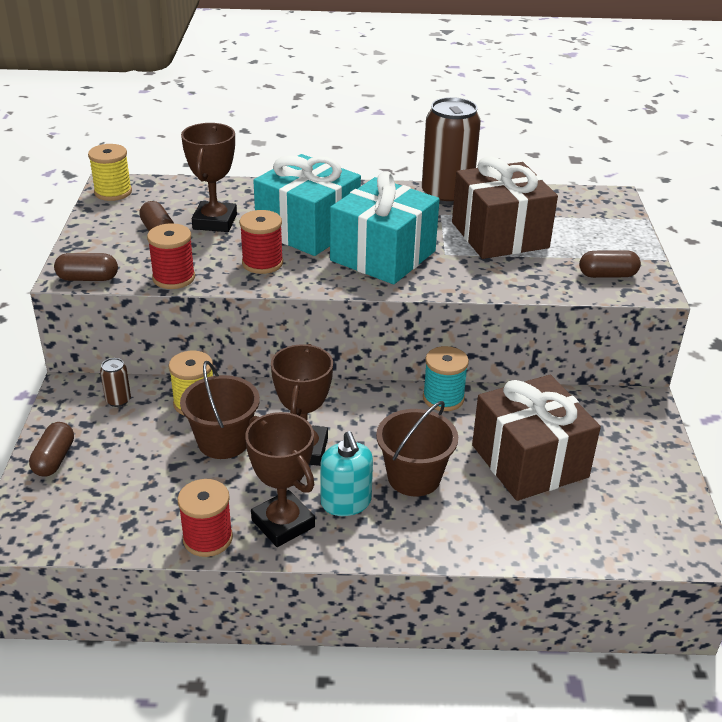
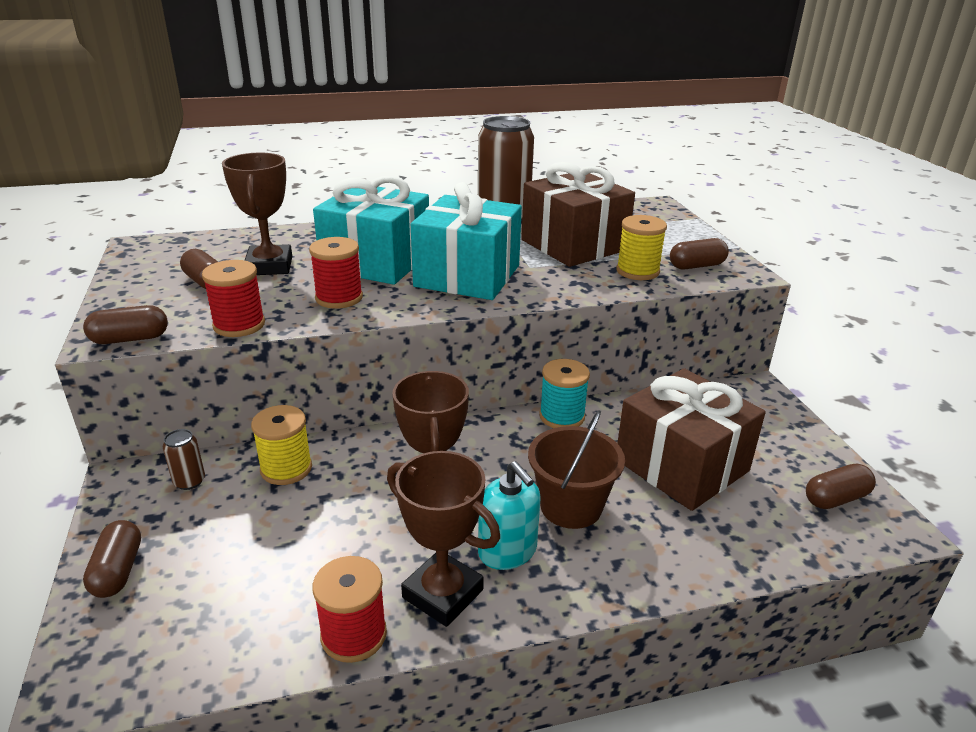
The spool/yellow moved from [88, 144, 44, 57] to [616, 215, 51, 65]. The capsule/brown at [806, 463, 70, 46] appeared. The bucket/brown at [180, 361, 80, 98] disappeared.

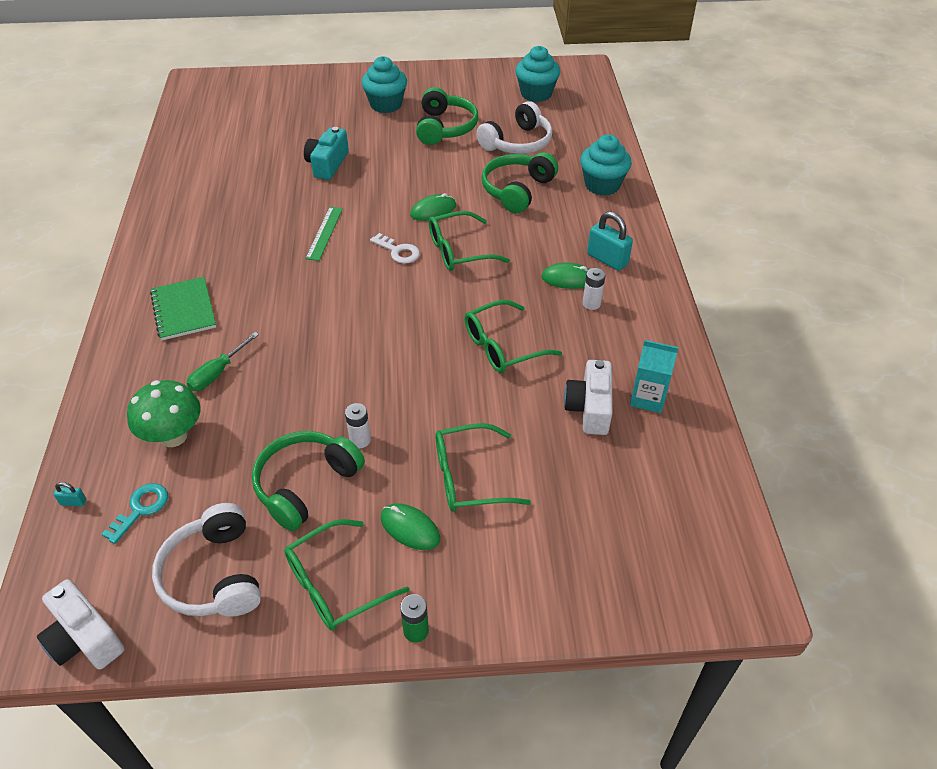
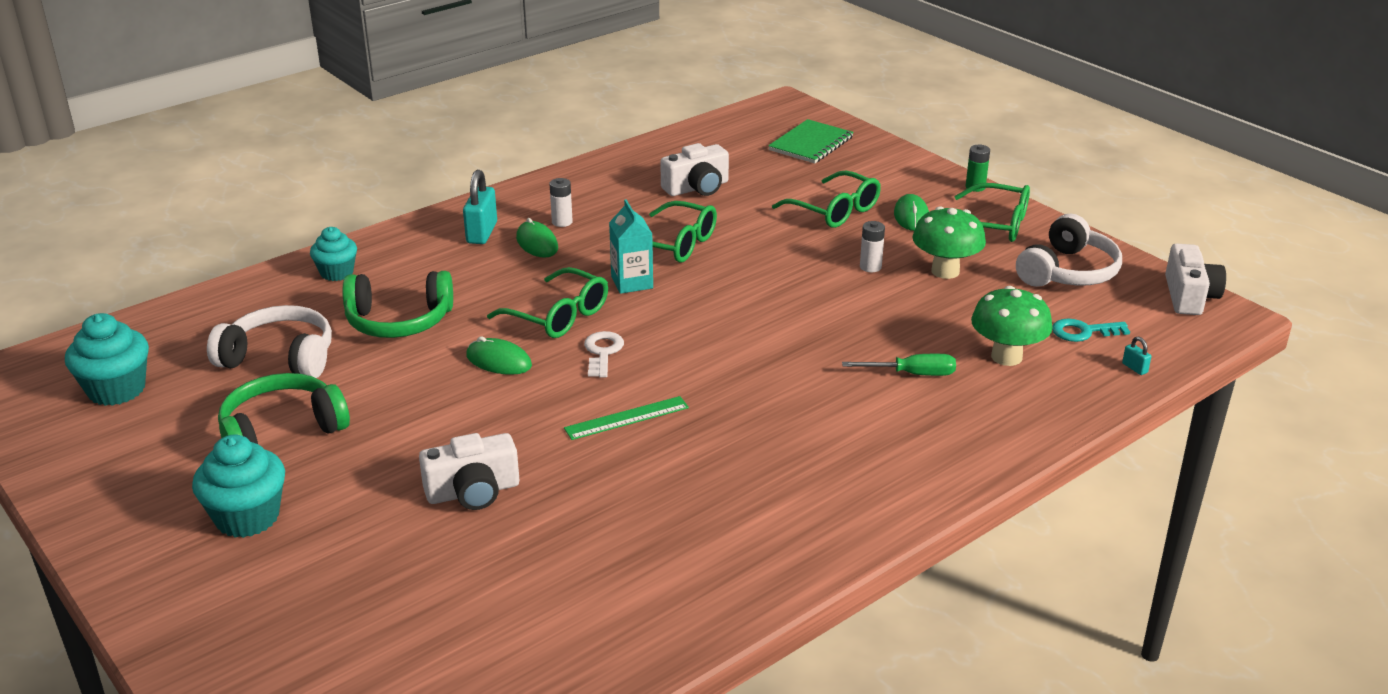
The cupcake/turquoise at [580, 134, 52, 62] changed to 0.67 times the size. The camera/turquoise at [304, 127, 45, 53] became the camera/white at [419, 433, 100, 77]. The carton/turquoise moved from [630, 340, 49, 73] to [609, 199, 44, 95]. The notebook/green moved from [150, 277, 66, 63] to [768, 119, 86, 45]. The headphones/green at [252, 431, 113, 100] was replaced by the mushroom/green at [912, 206, 74, 73].

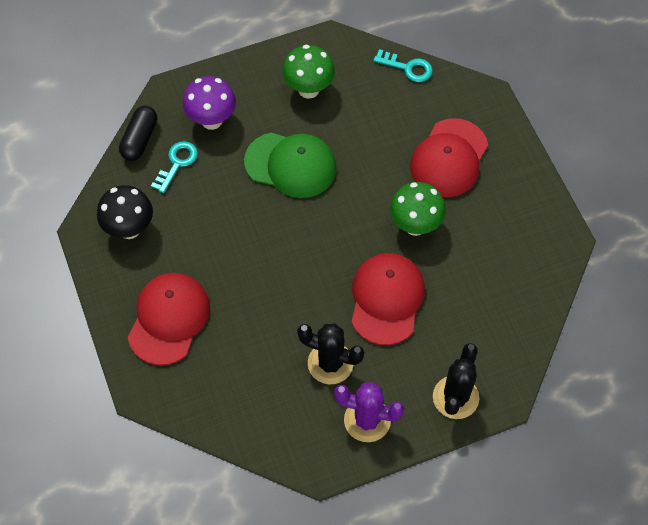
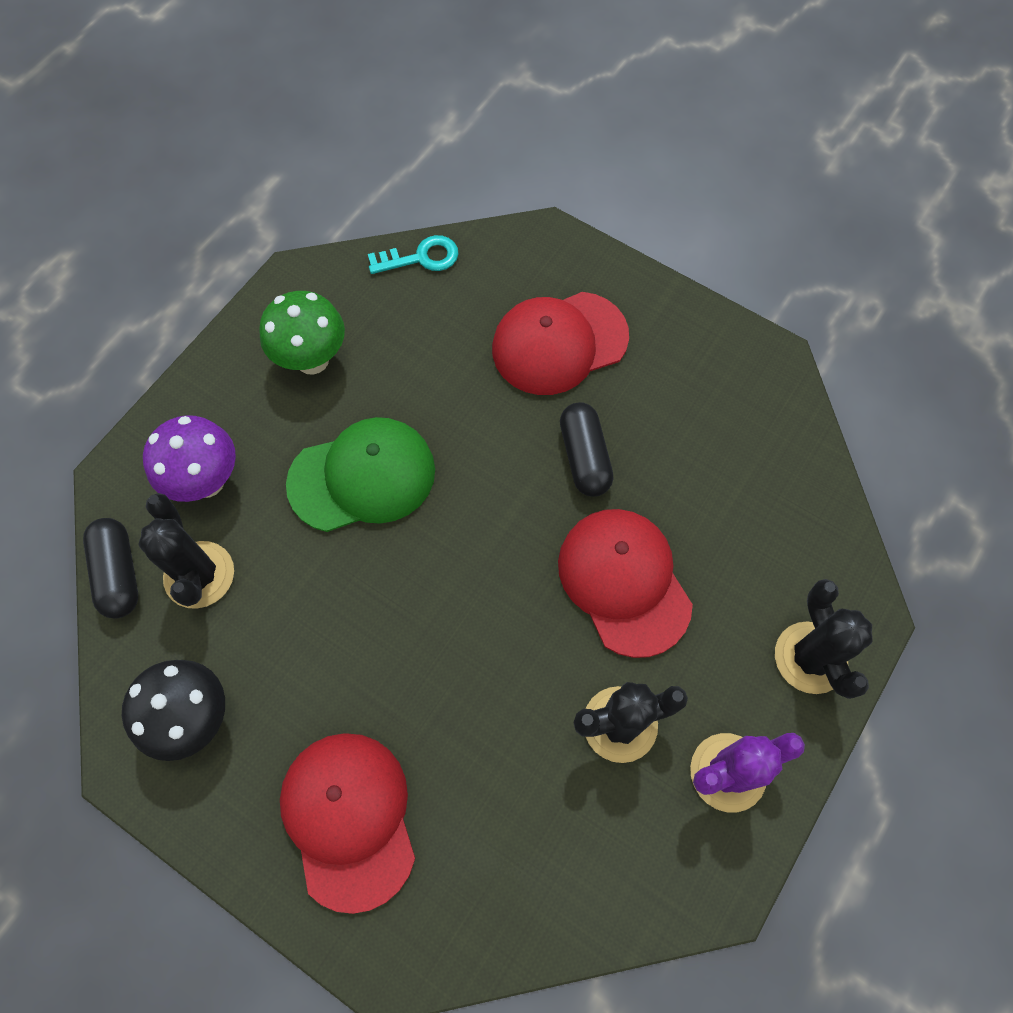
The key/turquoise at [151, 141, 47, 52] was replaced by the cactus/black at [138, 493, 96, 116]. The cap/red at [410, 118, 78, 79] turned 75 degrees clockwise. The mushroom/green at [390, 182, 56, 54] was replaced by the capsule/black at [560, 402, 54, 95].

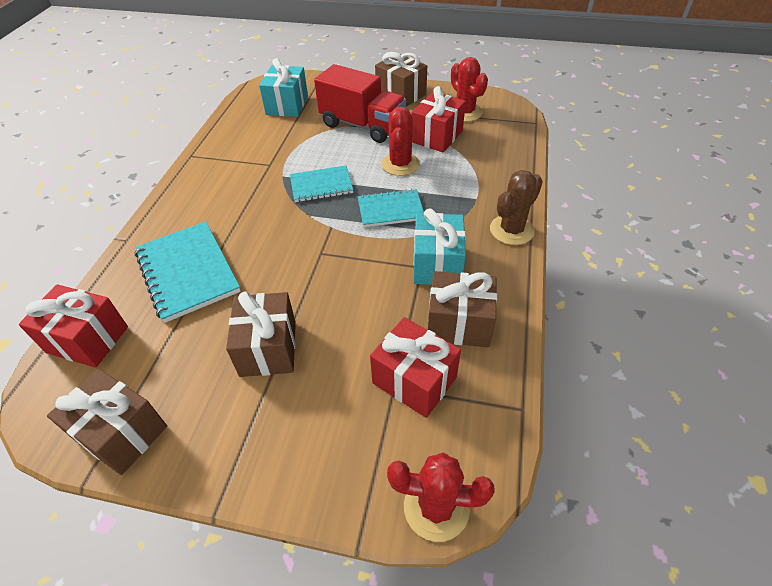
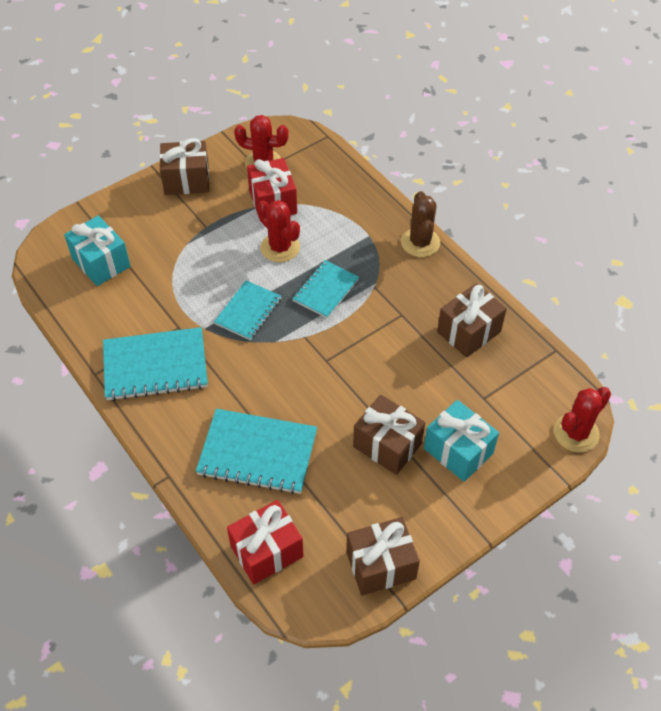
The notebook/turquoise at [103, 327, 105, 74] appeared. The gift/turquoise moved from [414, 209, 52, 76] to [424, 400, 75, 82]. The truck/red at [314, 64, 92, 79] disappeared. The gift/red at [370, 317, 91, 101] disappeared.

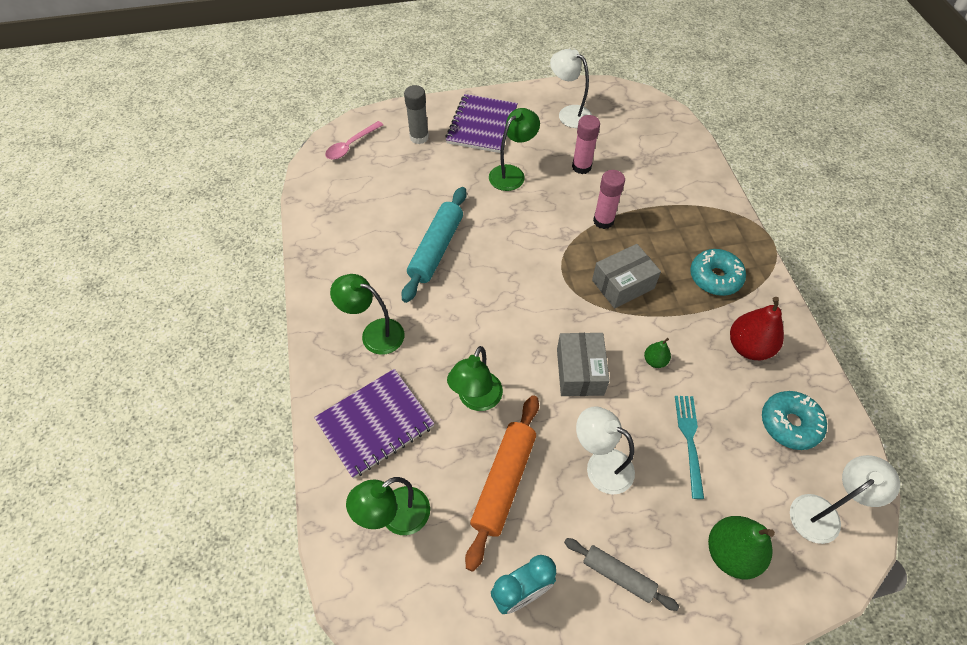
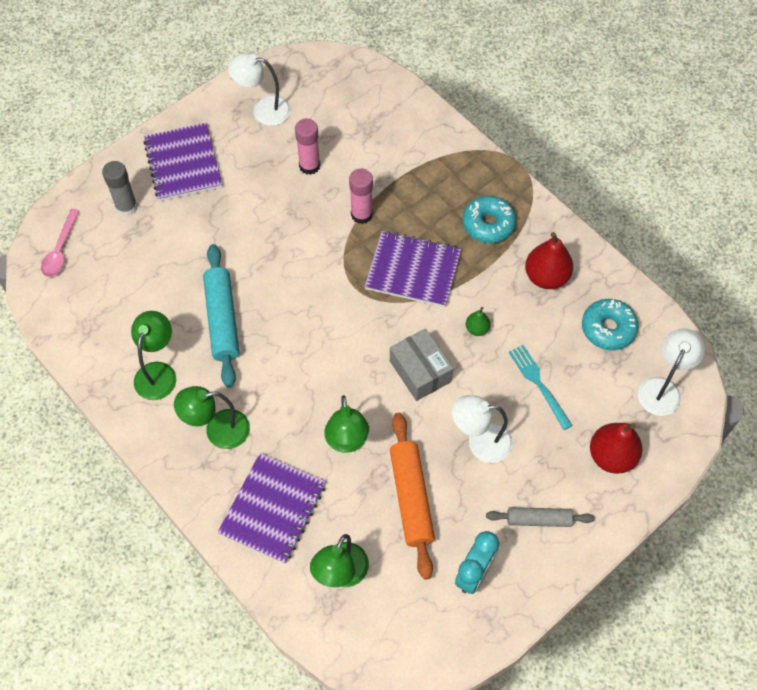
The lamp/green moved from [489, 108, 51, 83] to [131, 311, 45, 89]. The box/grey at [592, 244, 69, 64] was replaced by the notebook/purple at [365, 231, 96, 76]. The pear/green at [708, 516, 67, 63] became the pear/red at [590, 423, 53, 51].

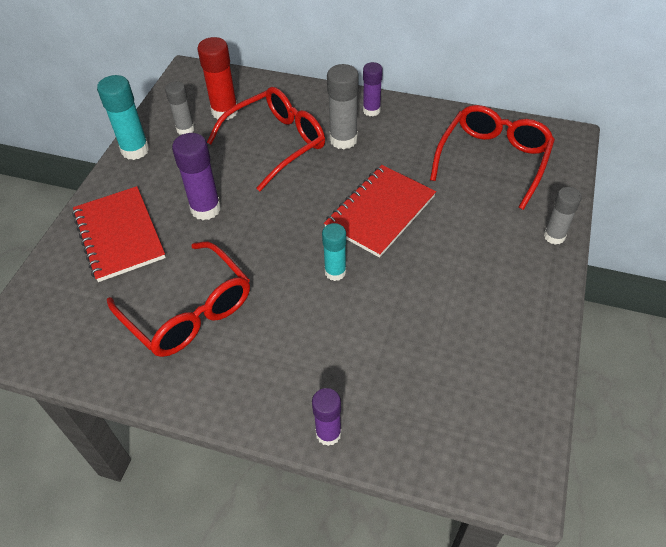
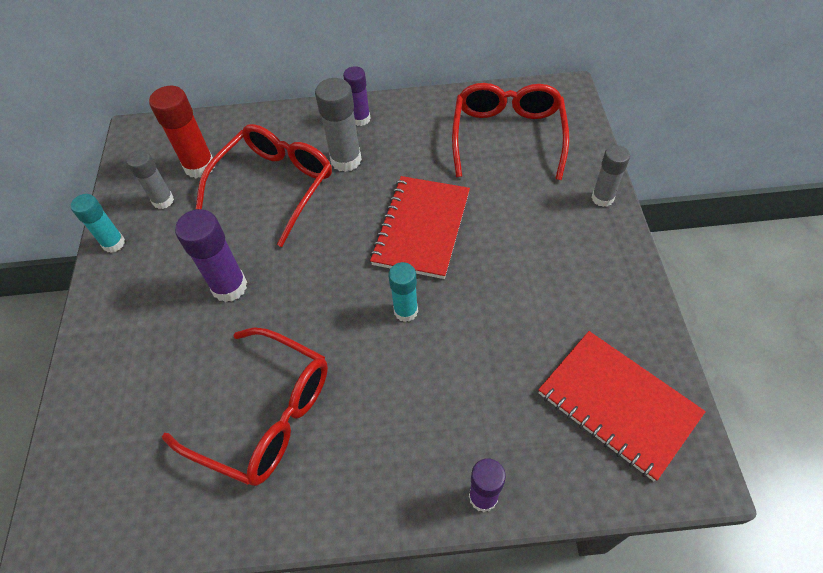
The glue stick/turquoise at [97, 75, 52, 85] changed to 0.66 times the size. The notebook/red moved from [72, 186, 94, 96] to [538, 331, 168, 150].

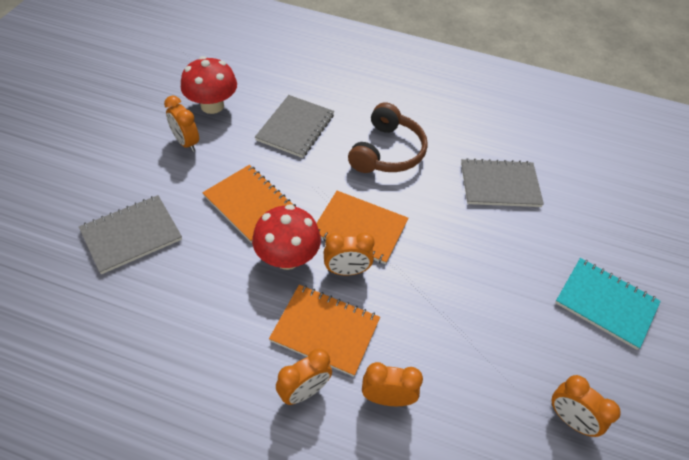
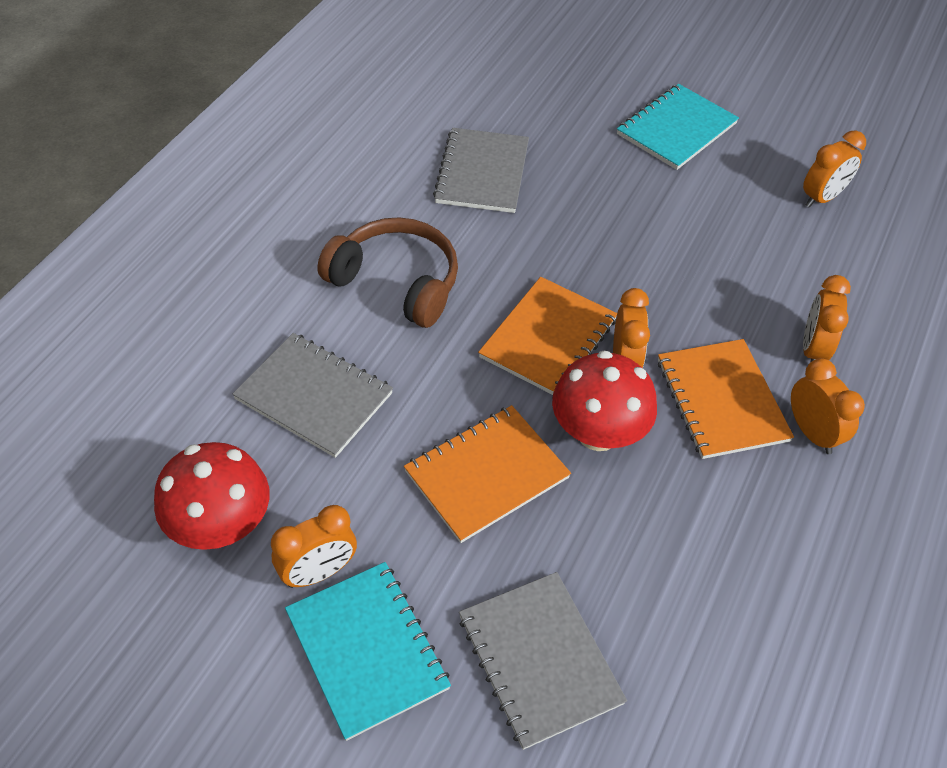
The notebook/turquoise at [285, 562, 166, 179] appeared. The notebook/orange at [269, 285, 111, 92] turned 45 degrees counterclockwise.

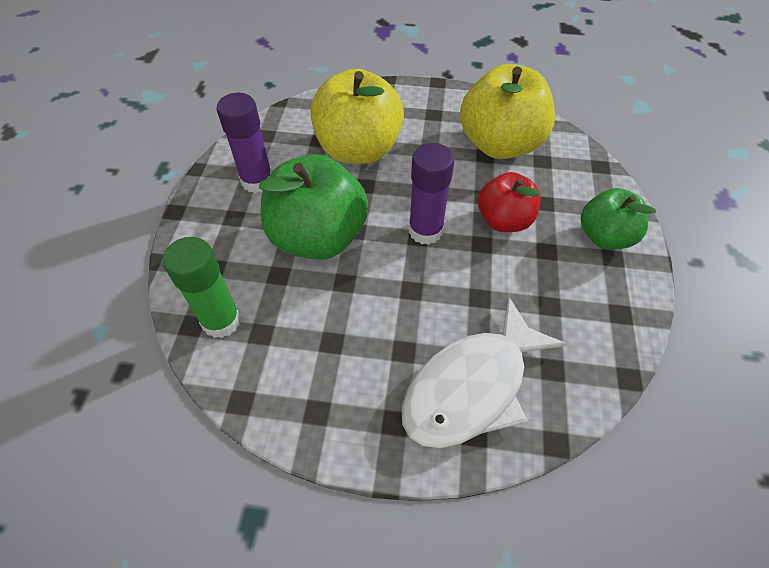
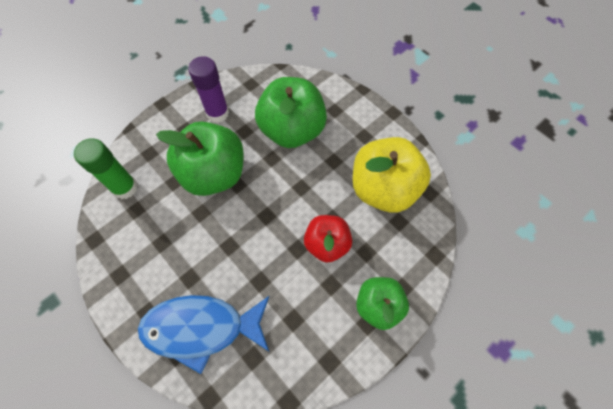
The fish/white at [401, 297, 166, 151] became the fish/blue at [138, 295, 131, 79]. The apple/yellow at [310, 69, 94, 95] became the apple/green at [255, 77, 72, 71]. The glue stick/purple at [409, 143, 45, 102] disappeared.

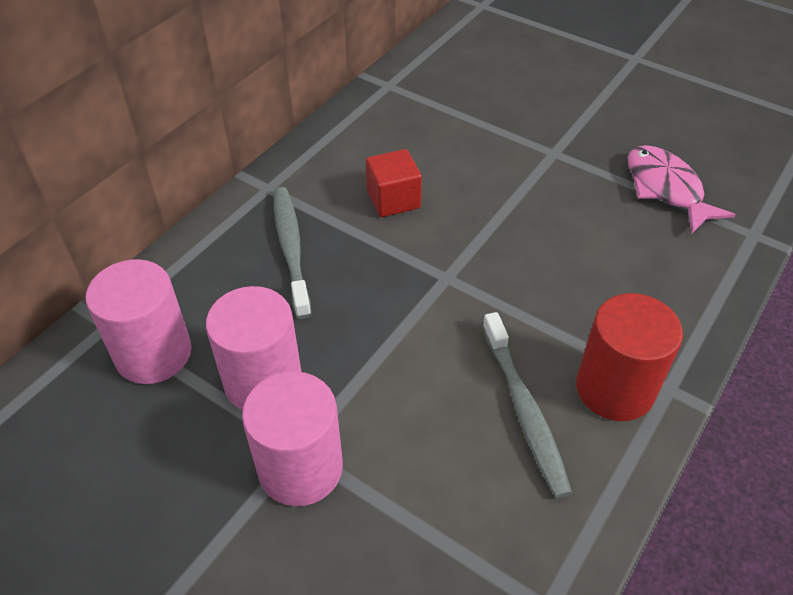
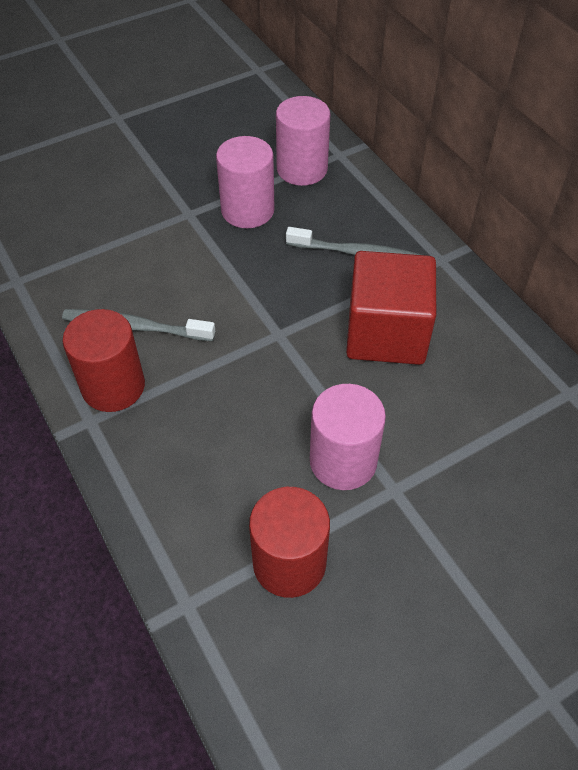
The fish/pink at [628, 145, 107, 89] was replaced by the cylinder/red at [249, 487, 81, 111]. The cylinder/pink moved from [242, 371, 101, 135] to [310, 384, 76, 106]. The cube/red at [366, 149, 56, 68] changed to 1.86 times the size.

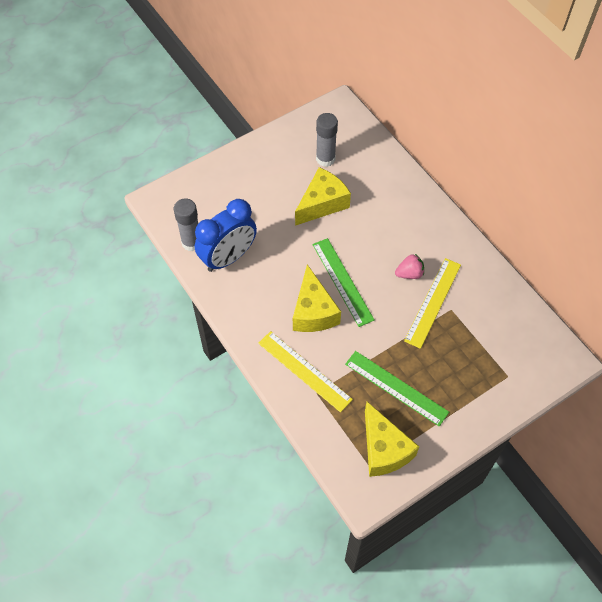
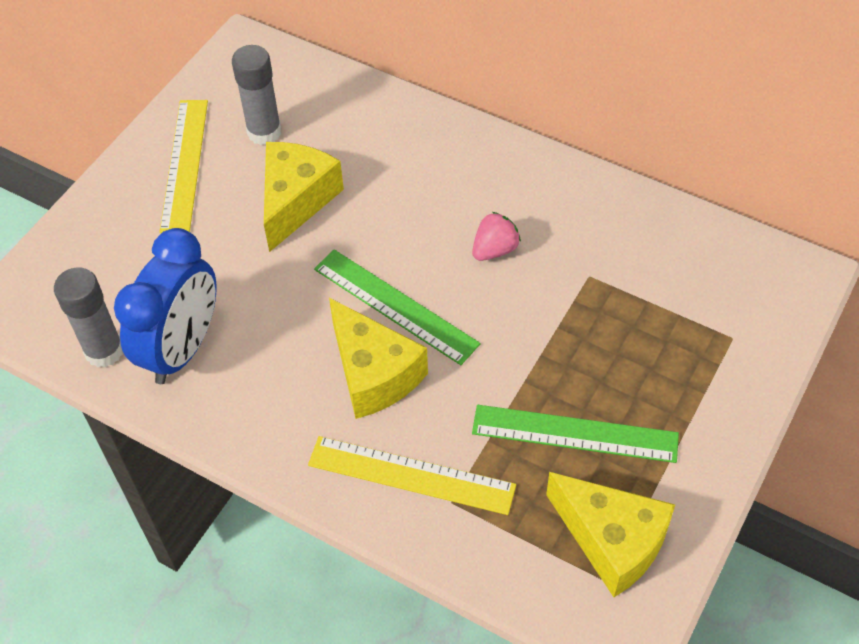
The ruler/yellow moved from [404, 258, 57, 91] to [159, 100, 49, 133].

